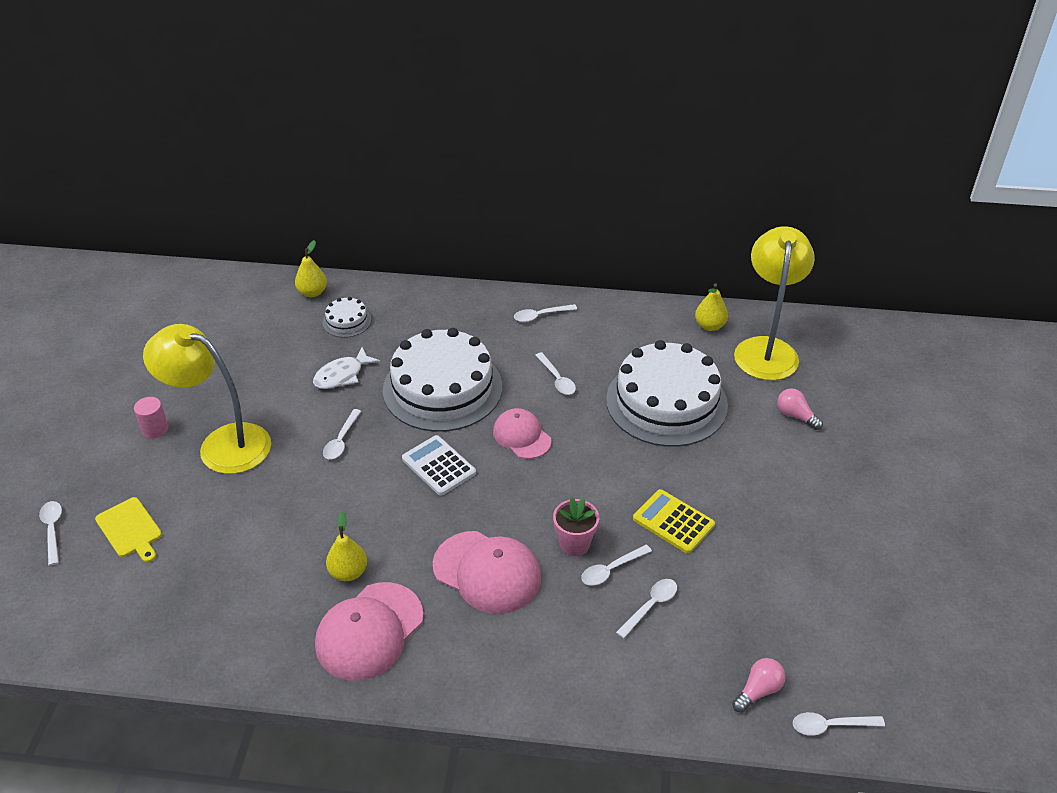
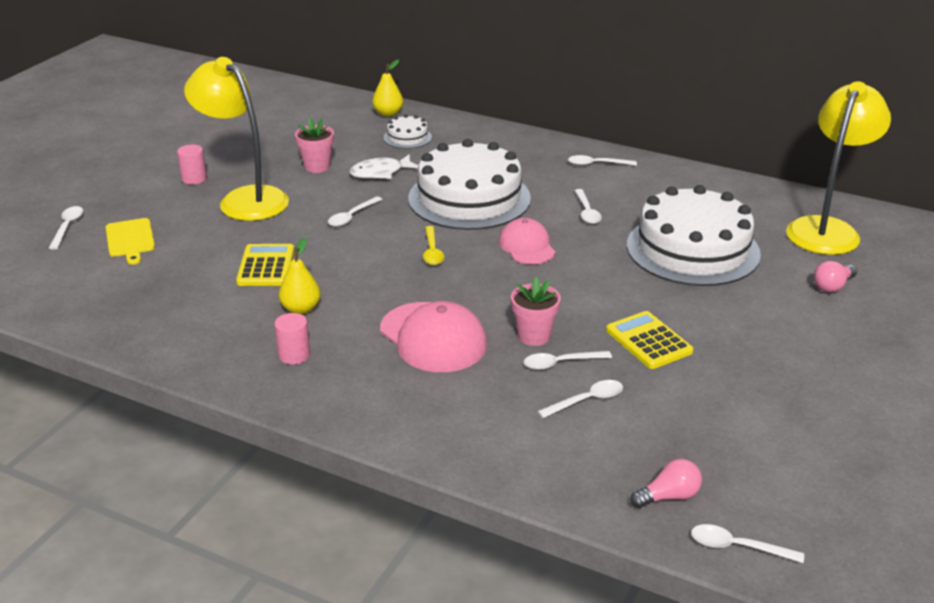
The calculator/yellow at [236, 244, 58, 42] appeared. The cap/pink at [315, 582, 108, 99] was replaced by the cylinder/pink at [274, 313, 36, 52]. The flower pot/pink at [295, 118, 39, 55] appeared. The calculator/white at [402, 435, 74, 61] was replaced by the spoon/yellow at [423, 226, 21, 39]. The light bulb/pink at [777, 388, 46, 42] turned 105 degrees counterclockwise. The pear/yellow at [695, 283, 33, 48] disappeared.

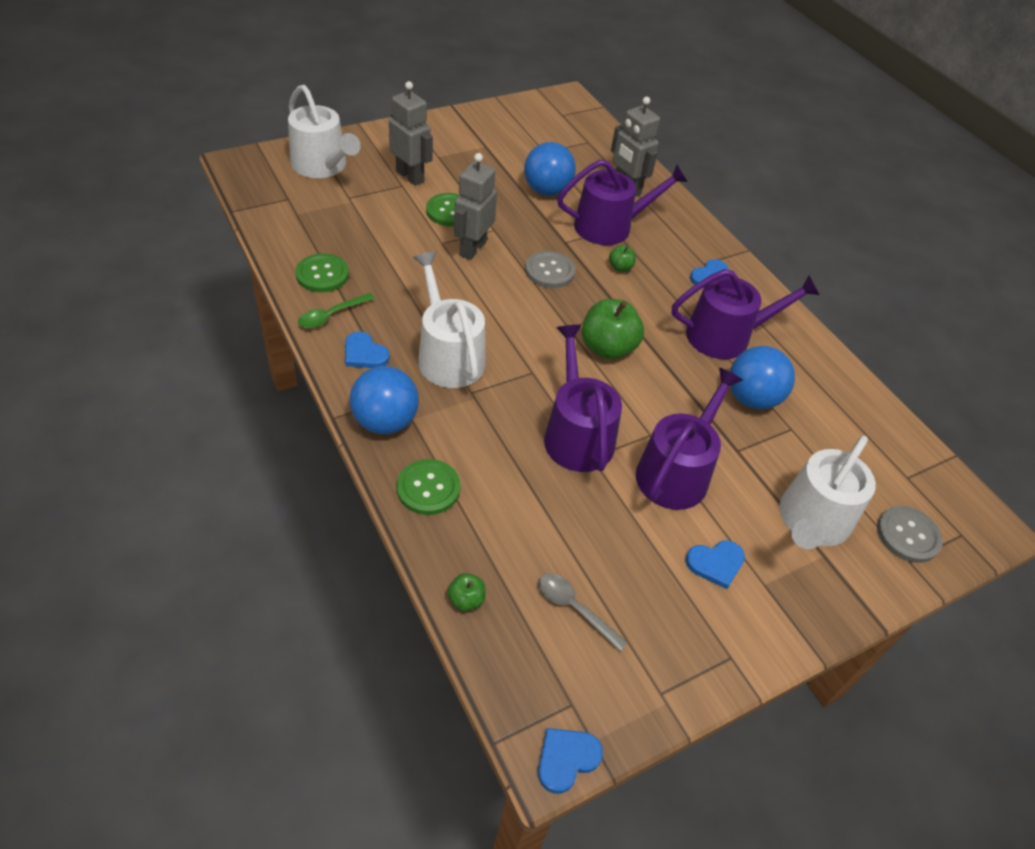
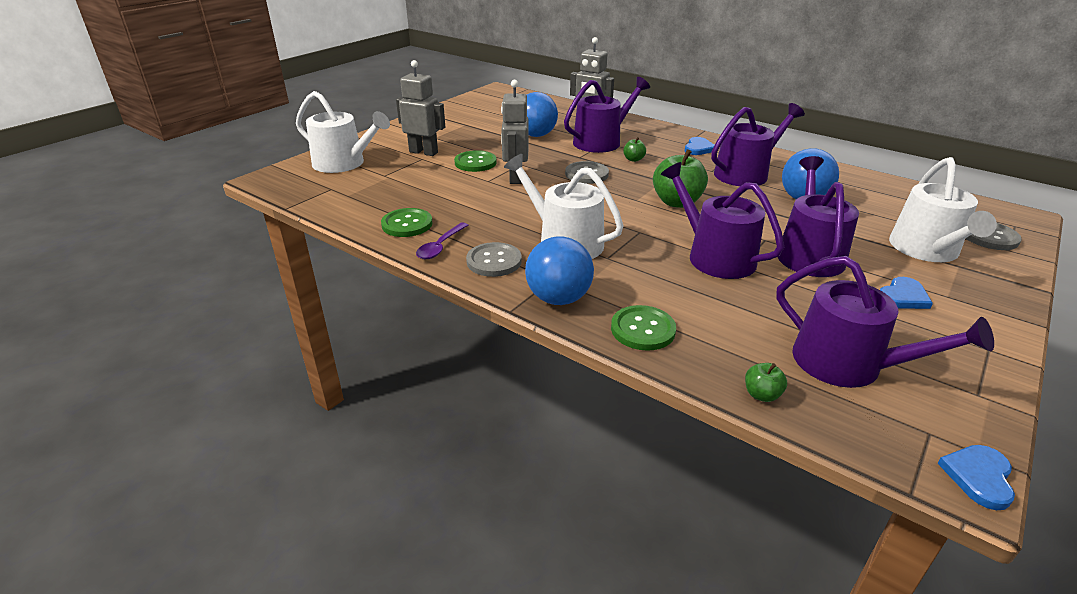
The spoon/green at [298, 293, 77, 36] became the spoon/purple at [416, 222, 52, 38]. The heart/blue at [345, 331, 45, 37] was replaced by the button/grey at [466, 242, 56, 35]. The spoon/grey at [539, 573, 89, 79] was replaced by the watering can/purple at [776, 256, 218, 132].

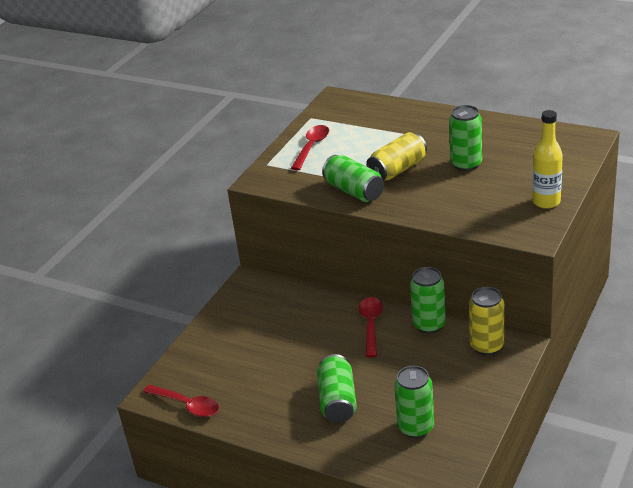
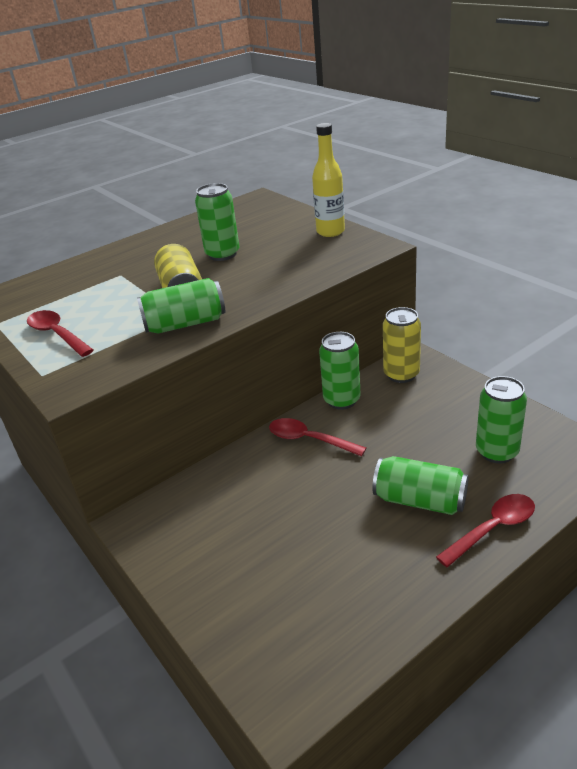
The spoon/red moved from [143, 385, 76, 32] to [436, 494, 99, 73].

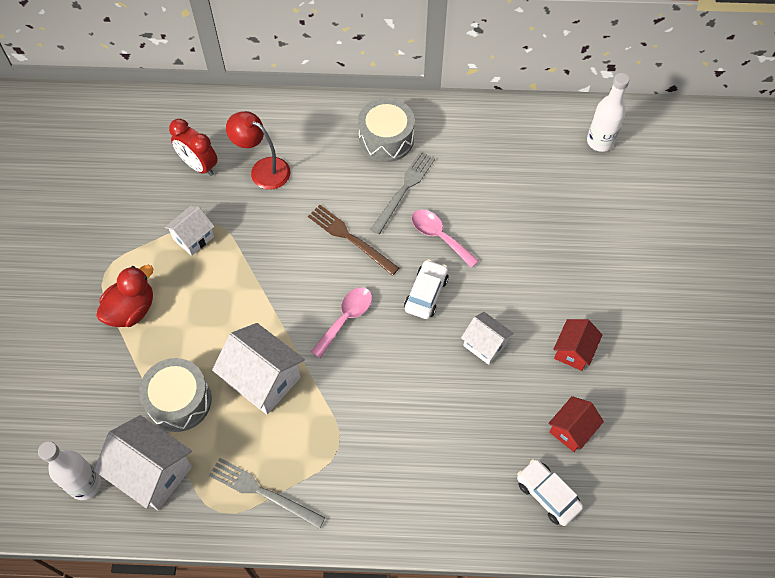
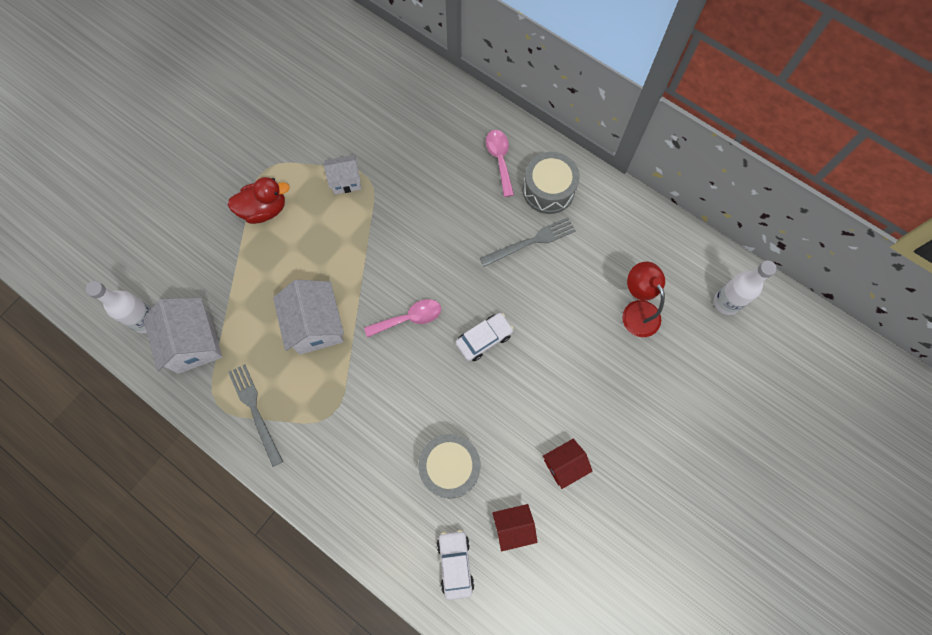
The drum/grey moved from [139, 358, 73, 74] to [418, 434, 63, 65]. The spoon/pink moved from [411, 209, 68, 59] to [486, 130, 28, 67]. The lamp/red moved from [226, 111, 64, 79] to [622, 262, 43, 75]. The clock/red at [169, 119, 49, 57] disappeared. The fork/brown at [308, 205, 91, 71] disappeared. The house/white at [461, 312, 53, 53] disappeared.

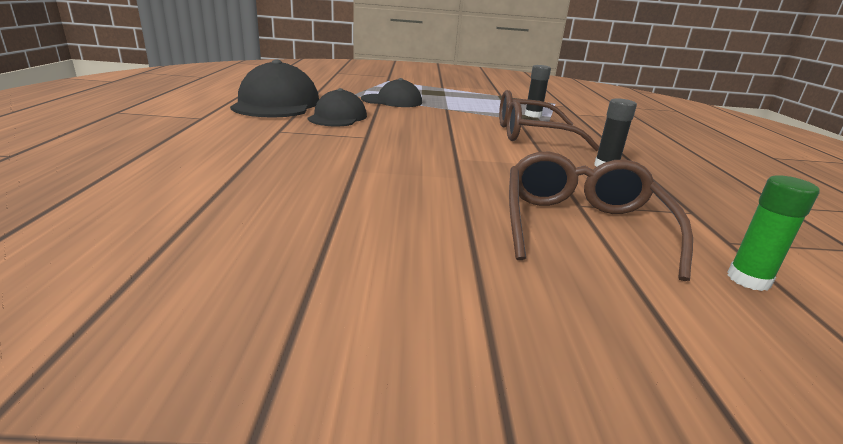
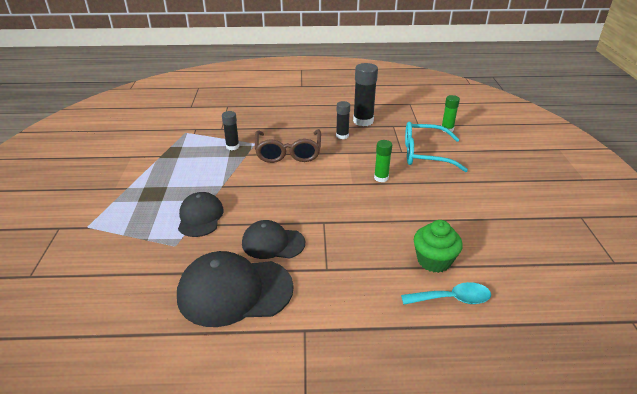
The glue stick/black at [353, 63, 25, 63] appeared. The glue stick/green at [374, 140, 18, 42] appeared. The spoon/turquoise at [401, 282, 90, 23] appeared. The glasses/brown at [509, 152, 184, 129] became the glasses/turquoise at [405, 122, 63, 50]. The cupcake/green at [414, 220, 49, 53] appeared.

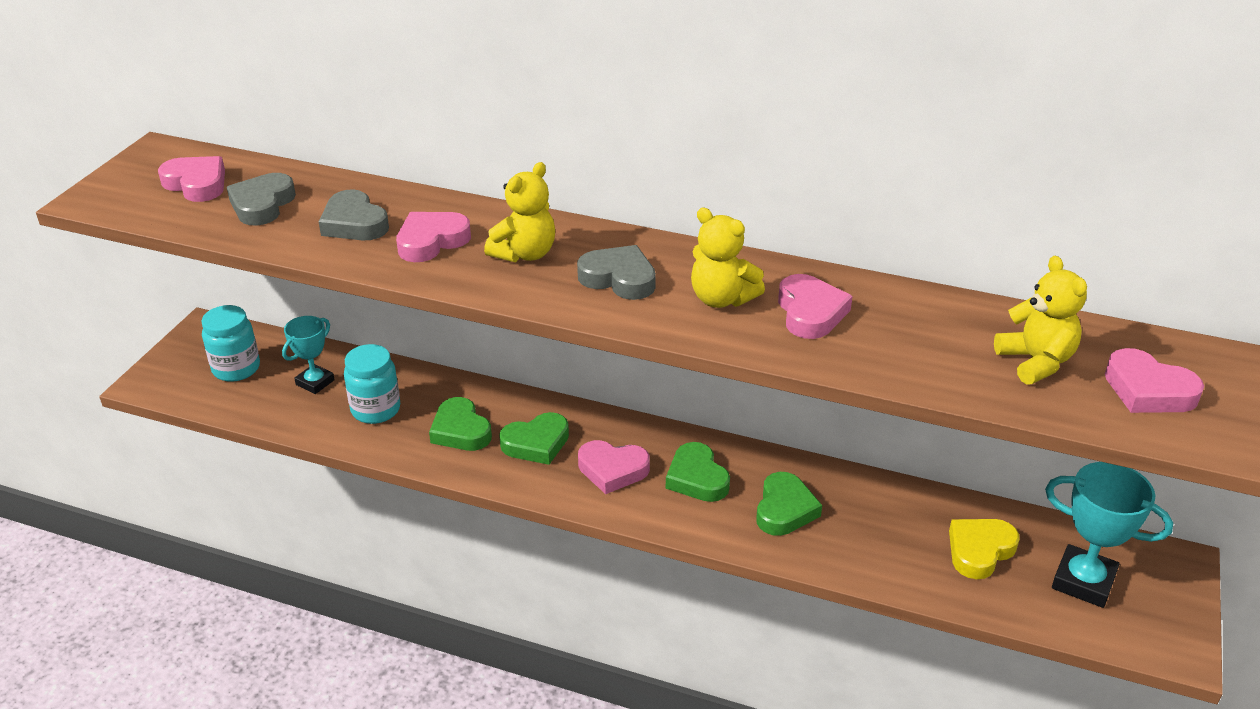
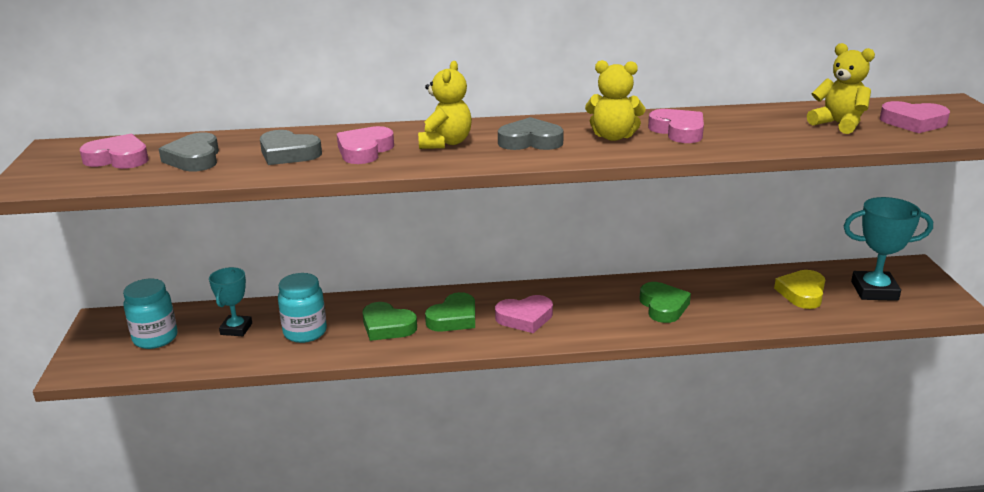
The heart/green at [666, 442, 64, 60] disappeared.

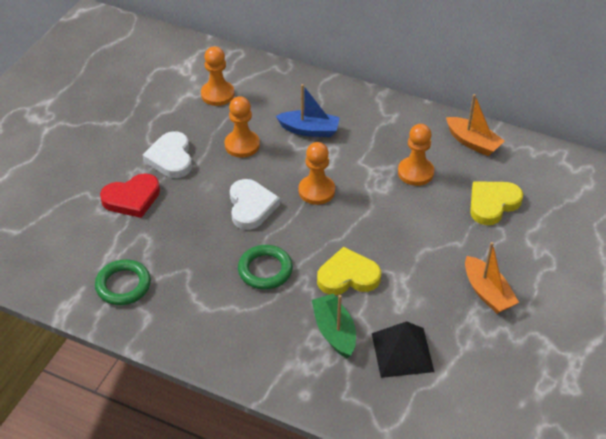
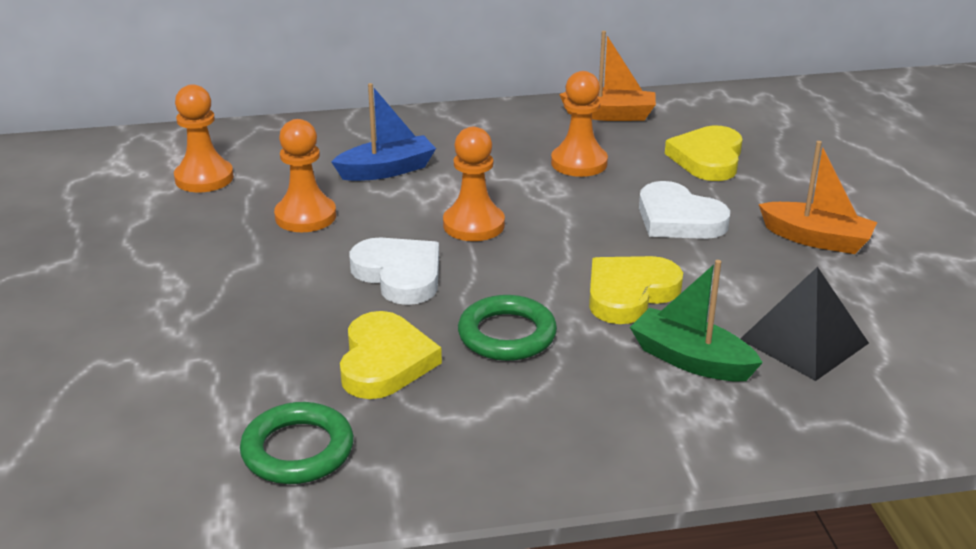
The heart/yellow at [340, 311, 102, 88] appeared. The heart/white moved from [142, 131, 50, 47] to [639, 181, 91, 58]. The heart/red at [100, 173, 60, 45] disappeared.

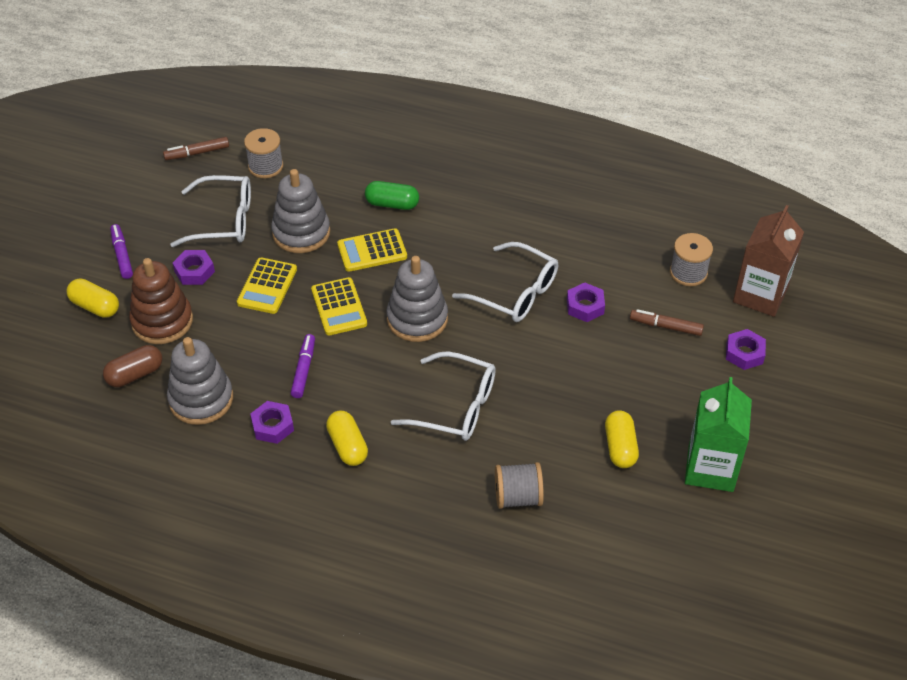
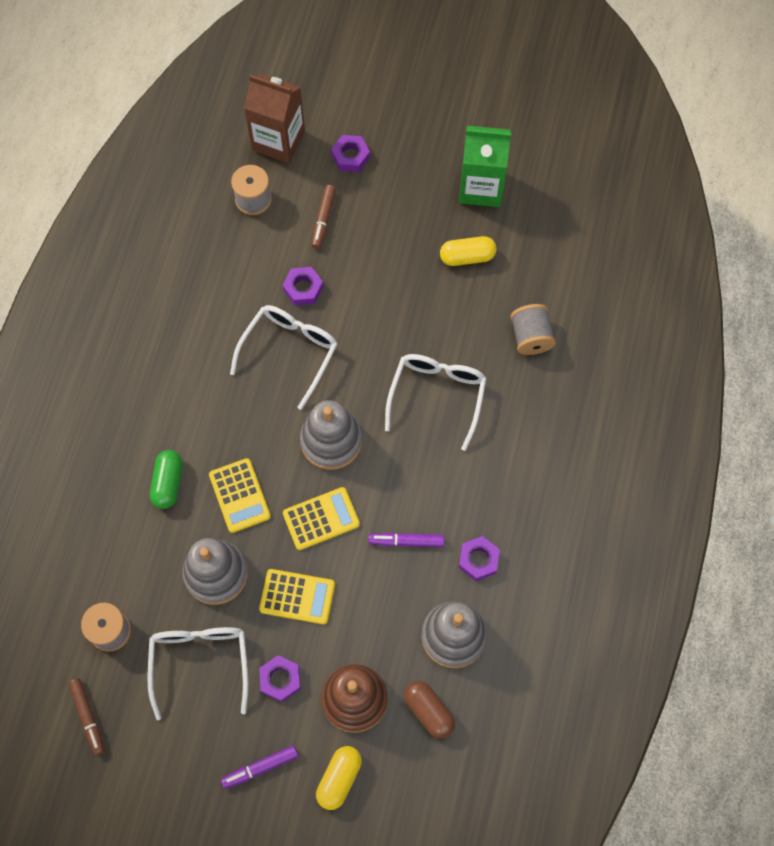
The capsule/yellow at [326, 411, 42, 55] disappeared.

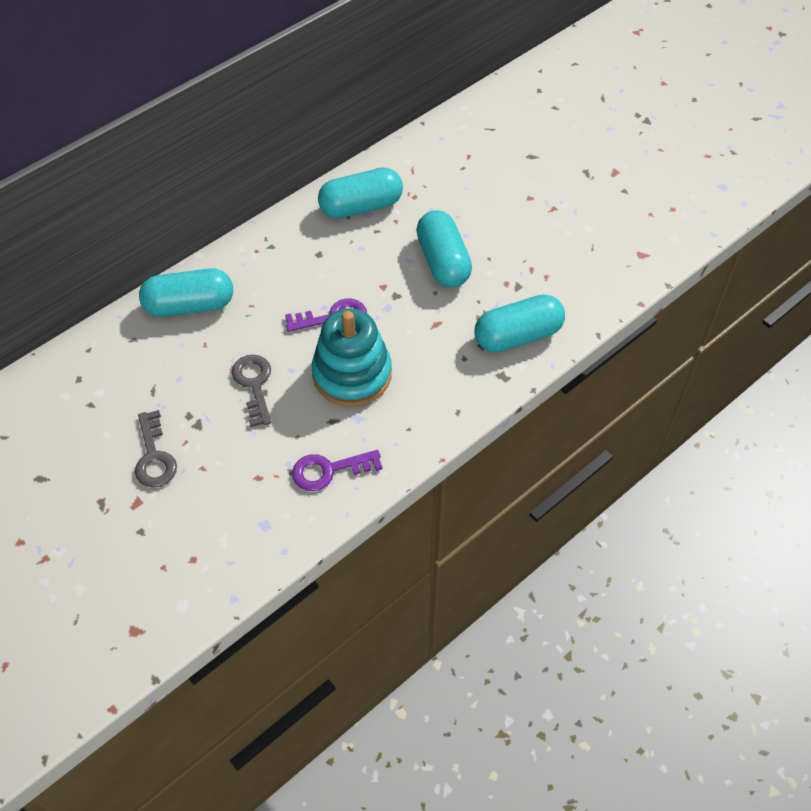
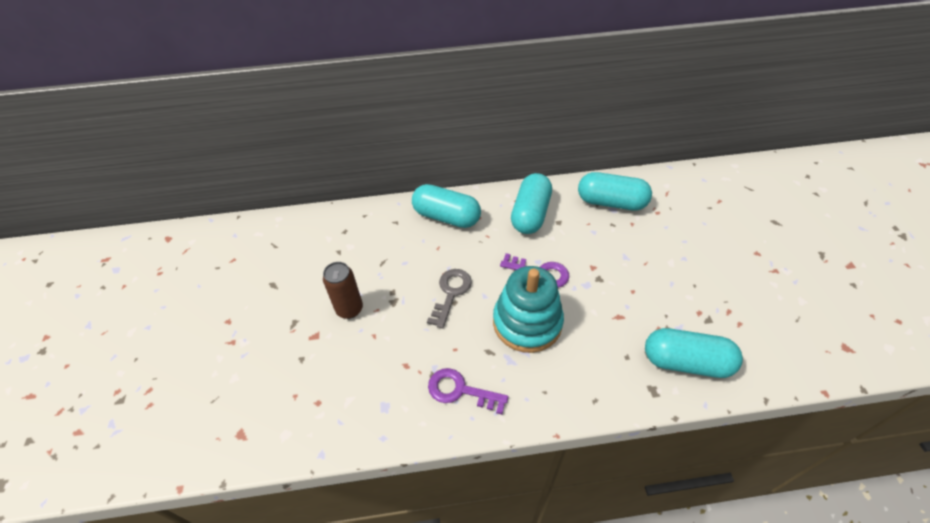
The key/grey at [135, 410, 42, 78] was replaced by the can/brown at [323, 262, 40, 57]. The capsule/turquoise moved from [416, 210, 56, 78] to [511, 173, 41, 61].

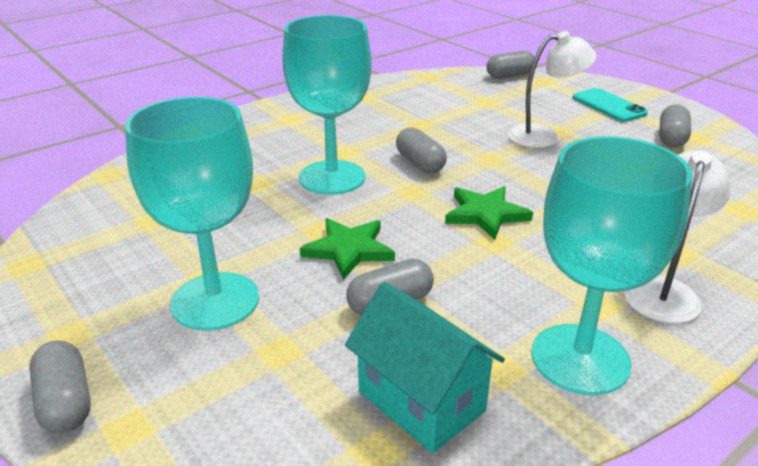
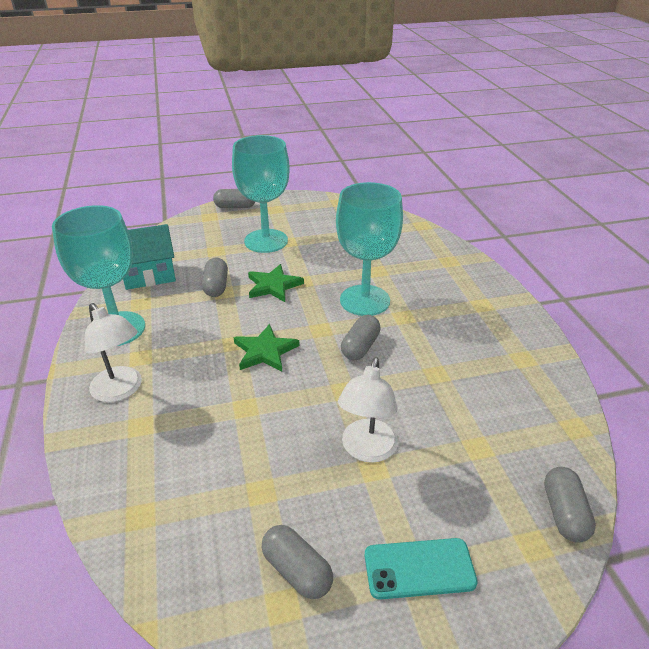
The capsule/grey at [396, 127, 51, 46] turned 60 degrees counterclockwise.

